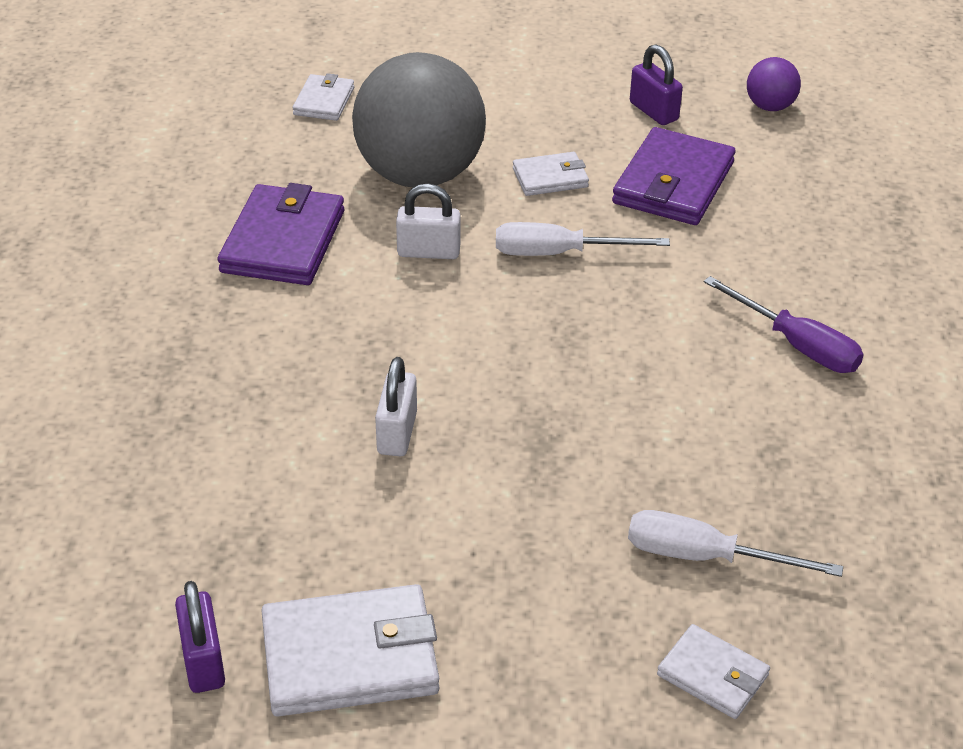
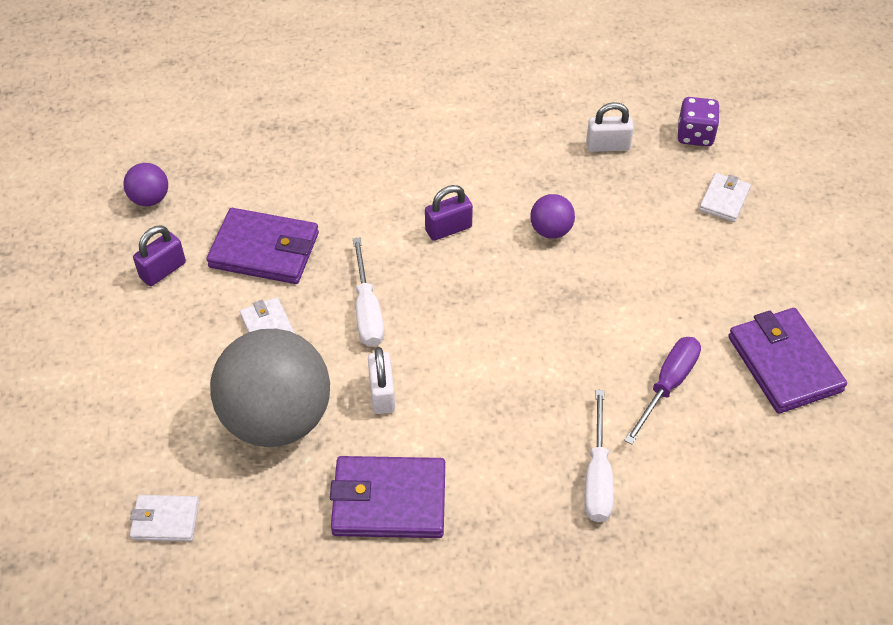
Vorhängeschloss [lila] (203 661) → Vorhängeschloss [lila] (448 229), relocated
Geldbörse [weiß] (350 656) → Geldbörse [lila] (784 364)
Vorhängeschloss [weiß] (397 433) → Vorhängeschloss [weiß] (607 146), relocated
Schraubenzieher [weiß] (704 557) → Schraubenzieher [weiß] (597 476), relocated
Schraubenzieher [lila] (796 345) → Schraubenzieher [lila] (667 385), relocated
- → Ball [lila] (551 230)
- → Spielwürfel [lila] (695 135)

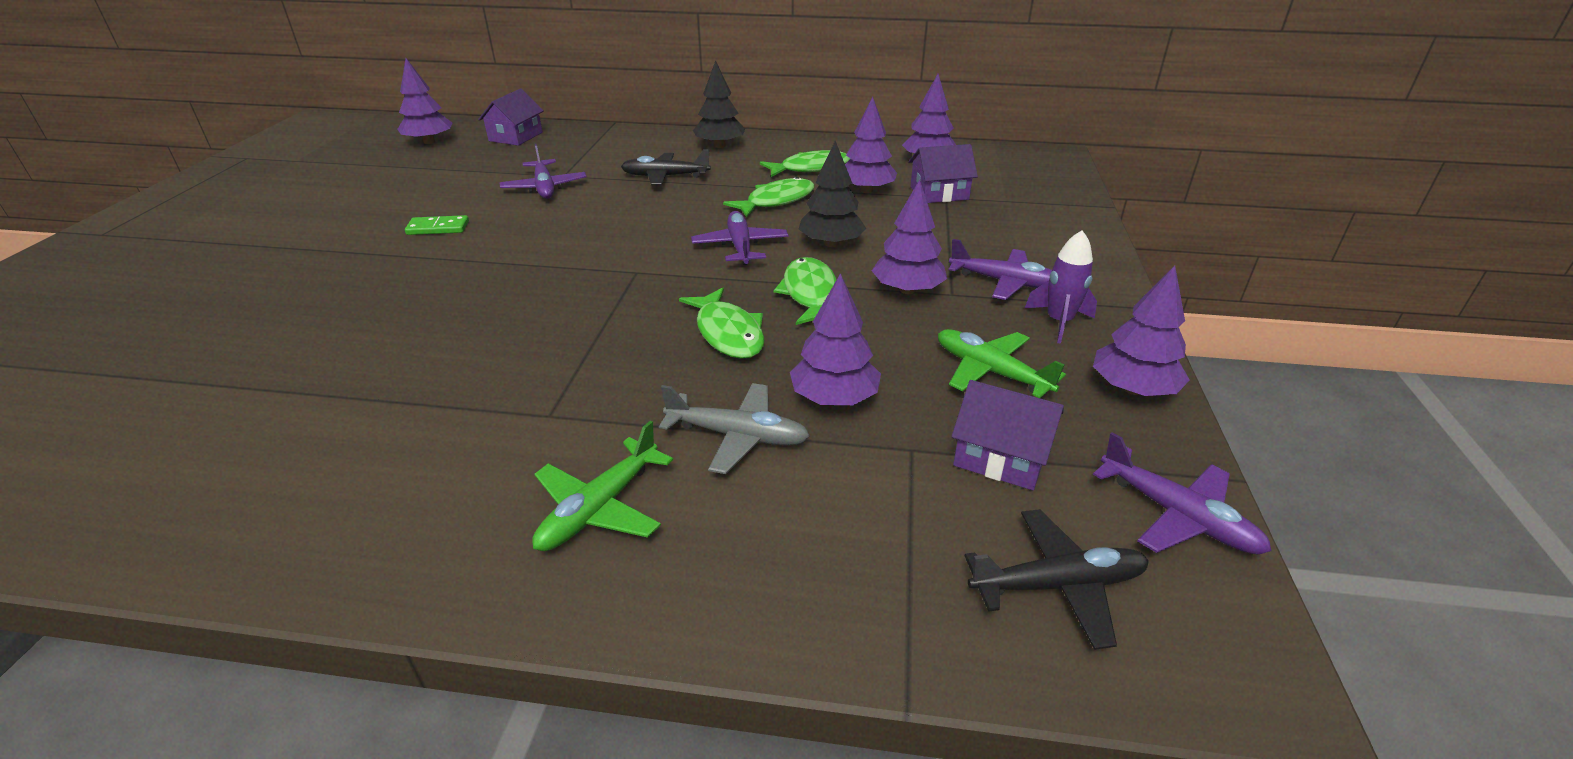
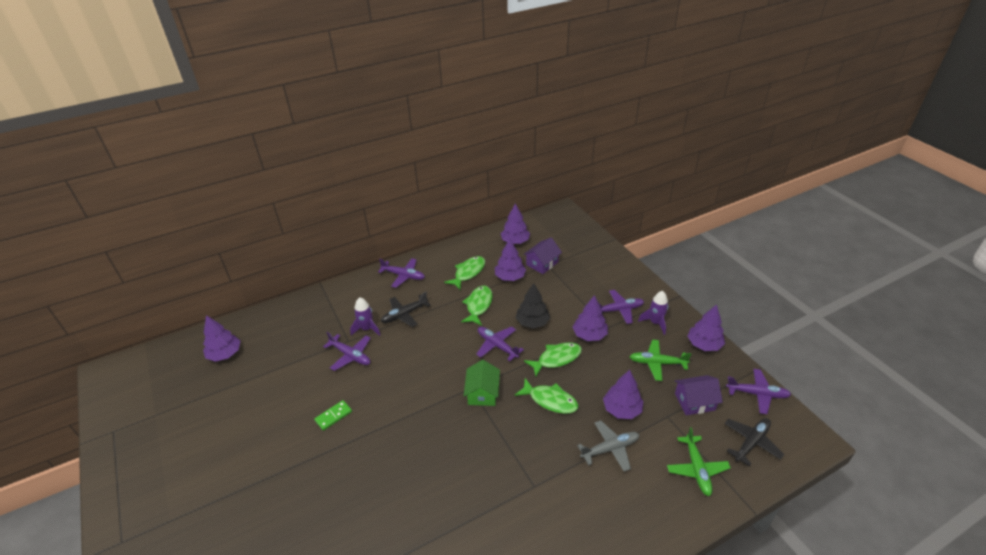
Haus [lila] (515 136) → -
Flugzeug [grün] (600 508) → Flugzeug [grün] (696 469), relocated
Baum [schwarz] (719 145) → Flugzeug [lila] (403 276)
Fisch [grün] (810 294) → Fisch [grün] (556 359), 105 degrees clockwise
- → Rakete [lila] (367 329)
- → Haus [grün] (482 393)

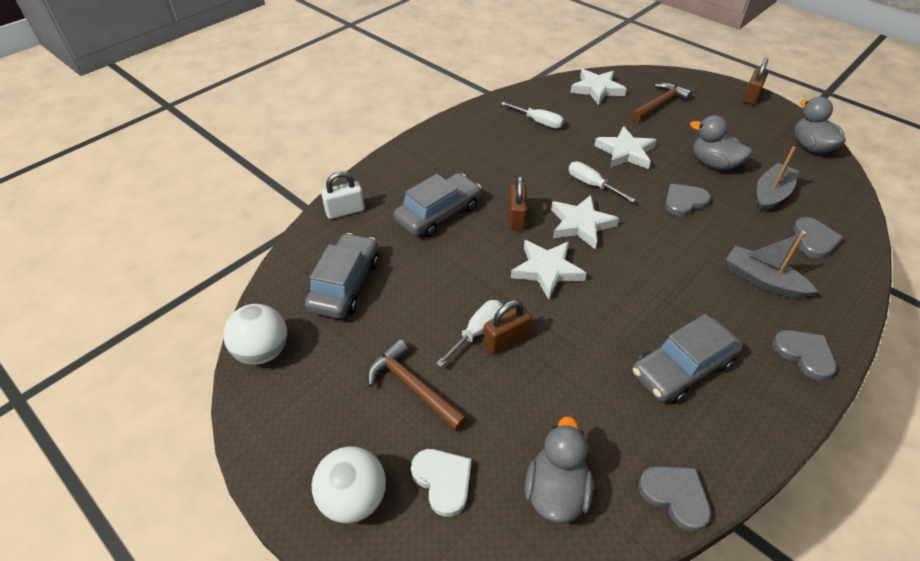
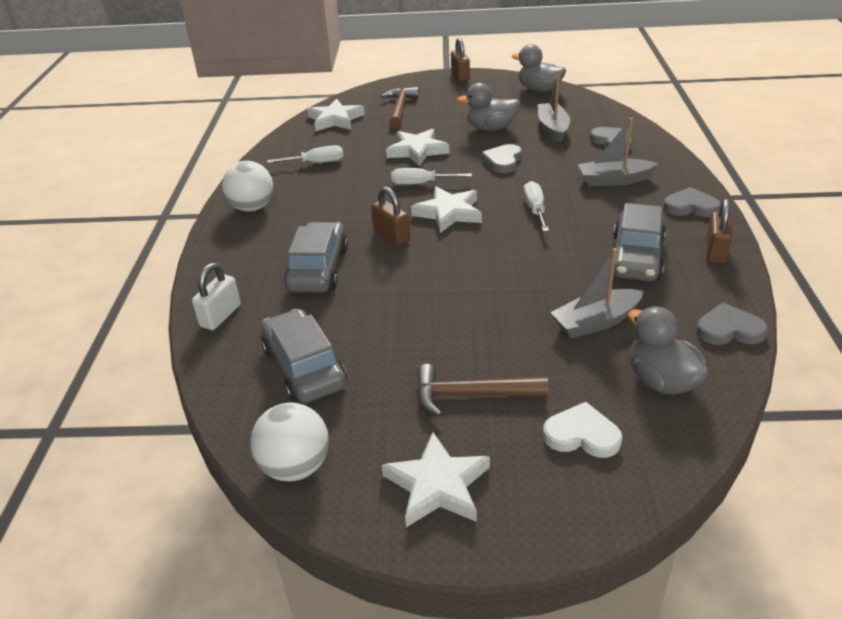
Ball [weiß] (354 498) → Ball [weiß] (252 208), relocated
Schraubenzieher [weiß] (476 332) → Schraubenzieher [weiß] (535 210), relocated
Vorhängeschloss [braun] (506 340) → Vorhängeschloss [braun] (715 251), relocated
Stern [weiß] (546 270) → Stern [weiß] (437 485), relocated
- → Boot [grau] (596 322)

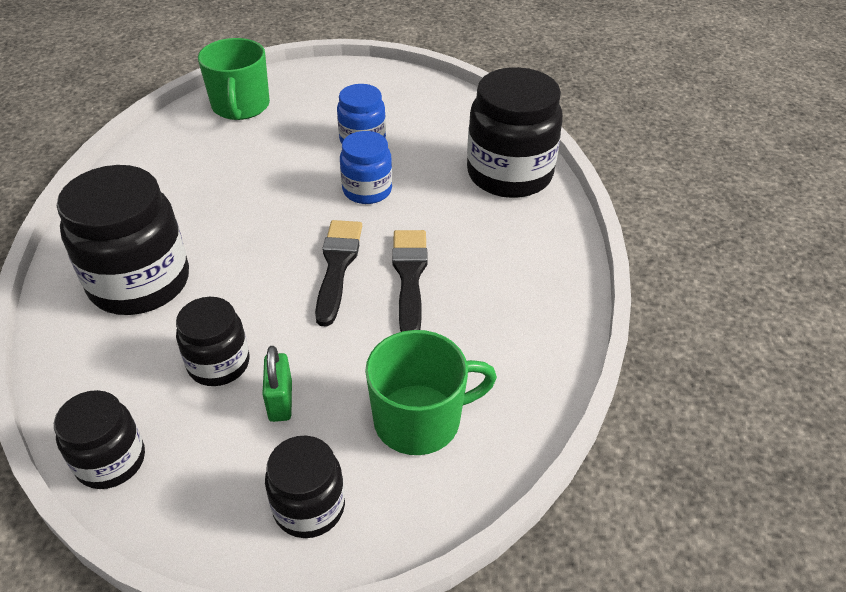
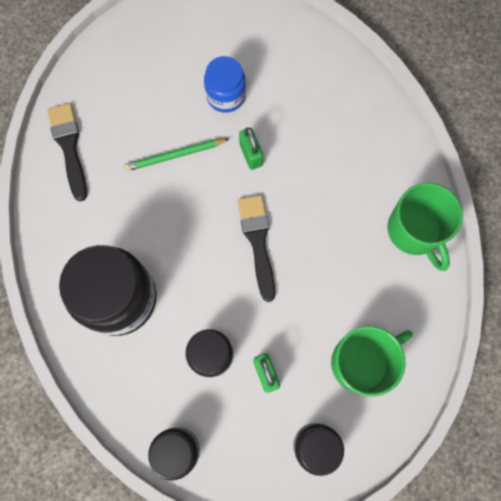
Tasse [grün] (240 106) → Tasse [grün] (414 231), relocated
Einmachglas [blau] (367 190) → Vorhängeschloss [grün] (251 155)
Pinsel [schwarz] (409 276) → Pinsel [schwarz] (69 147), relocated
Einmachglas [schwarz] (509 174) → -
- → Bleistift [grün] (175 156)

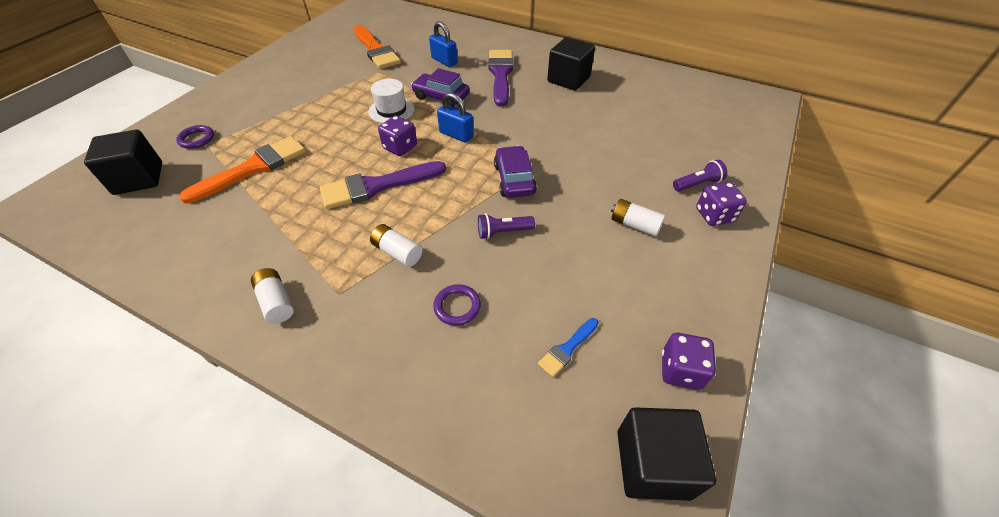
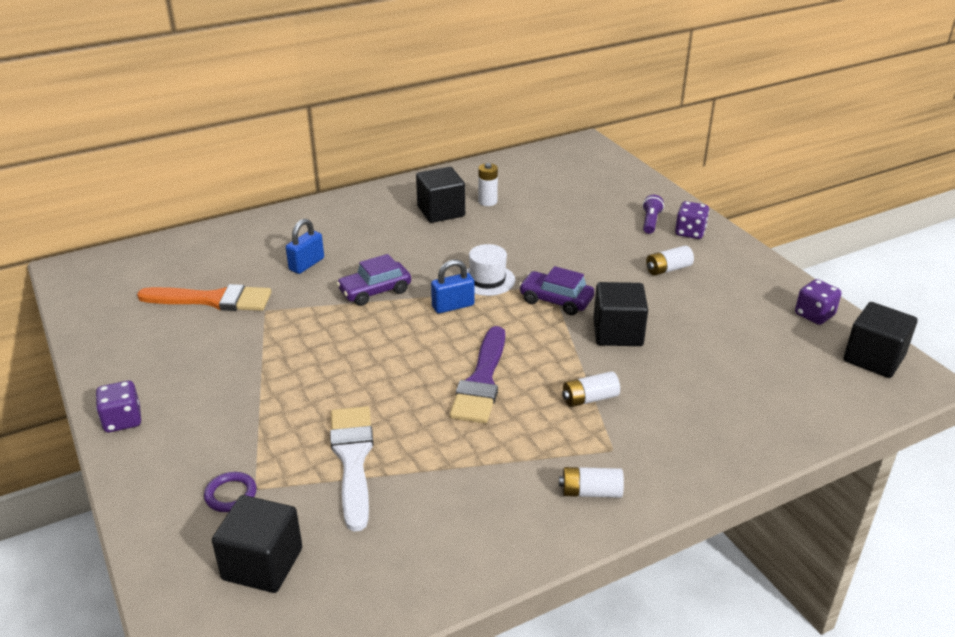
Pinsel [orange] (253 168) → Pinsel [weiß] (353 459)
Hut [weiß] (391 110) → Hut [weiß] (487 280), relocated
Spielwürfel [lila] (400 147) → Spielwürfel [lila] (122 420), relocated
Vorhängeschloss [blau] (444 61) → Vorhängeschloss [blau] (306 264), 45 degrees counterclockwise
Ring [lila] (457 306) → -
Taschenlampe [lila] (503 232) → Kubus [schwarz] (617 333)
Pinsel [lila] (500 75) → -
Pinsel [blau] (567 348) → -
- → Batterie [weiß] (487 201)

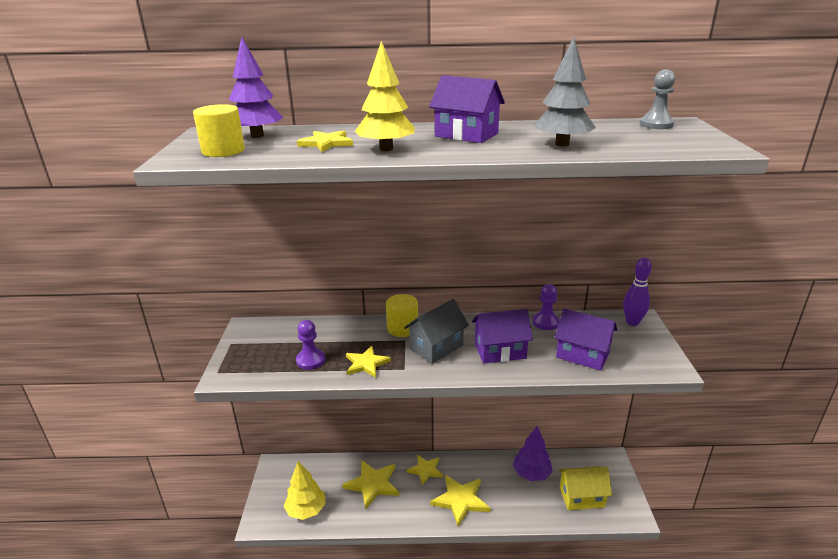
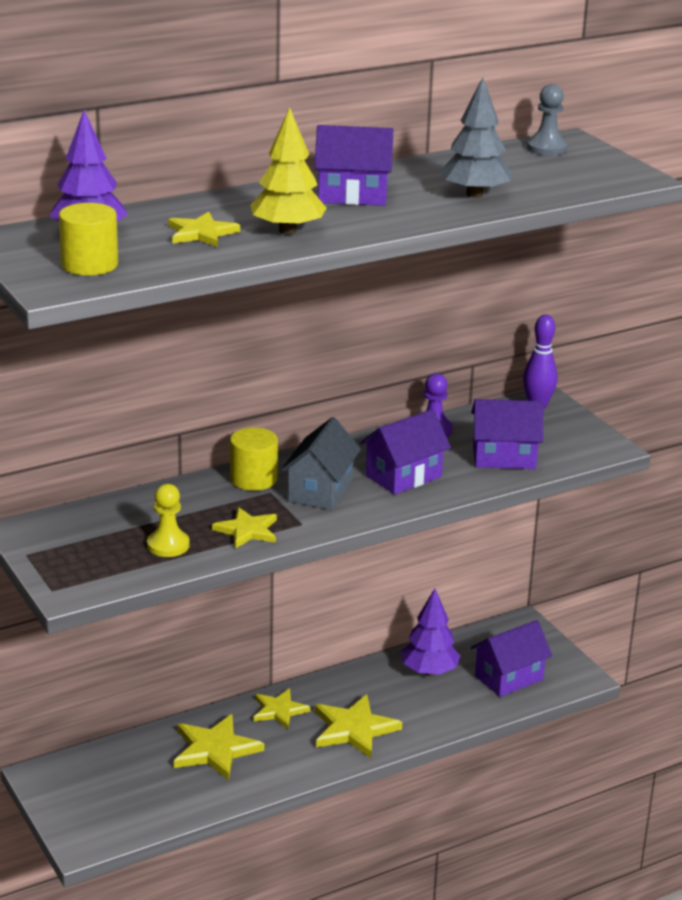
Baum [gelb] (306 510) → -
Bauer [lila] (310 360) → Bauer [gelb] (168 545)
Haus [gelb] (581 497) → Haus [lila] (509 678)

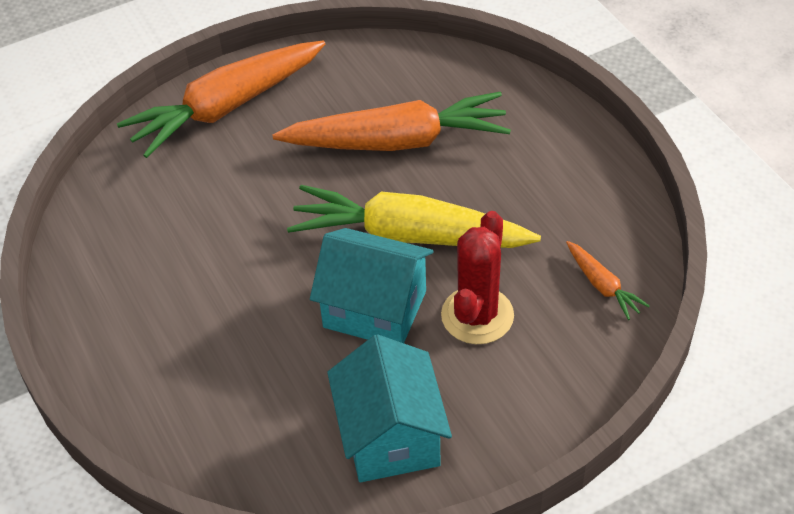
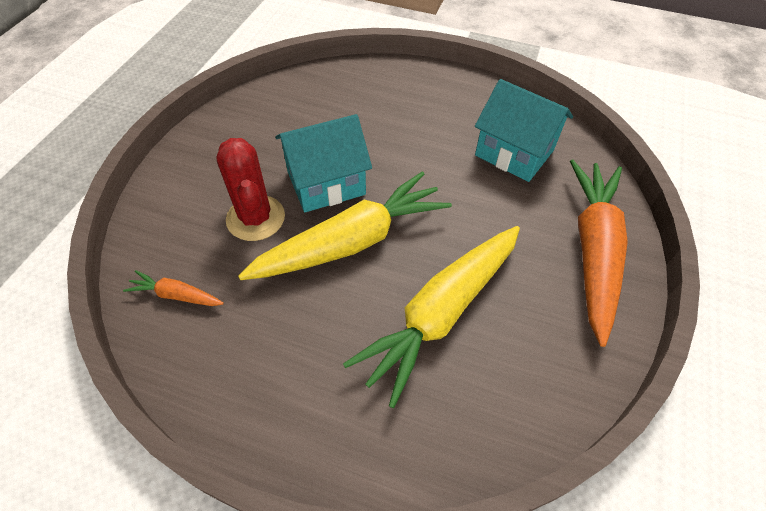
Karotte [orange] (397 141) → Karotte [gelb] (441 313)
Haus [türkis] (390 436) → Haus [türkis] (514 153), relocated

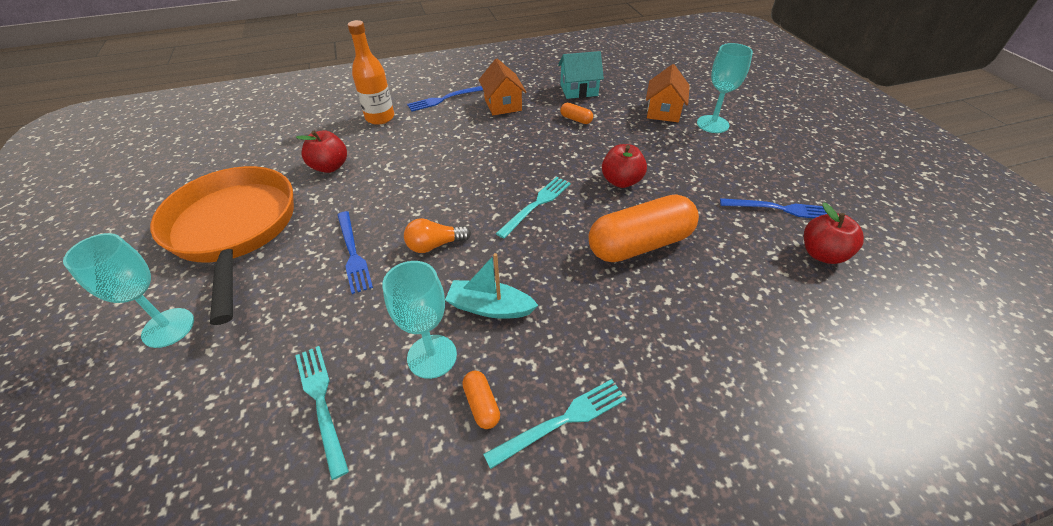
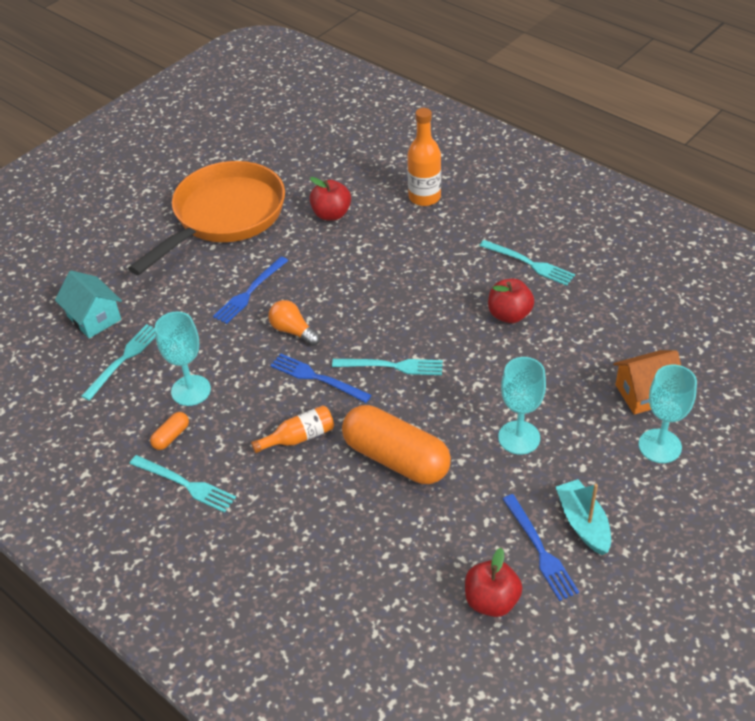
Kelch [türkis] (168 327) → Kelch [türkis] (519 437), relocated
Gabel [blau] (445 99) → Gabel [blau] (317 378), relocated
Boot [türkis] (490 307) → Boot [türkis] (583 523), relocated
Haus [orange] (503 104) → Gabel [türkis] (529 263)
Haus [türkis] (579 90) → Haus [türkis] (94 318), relocated
Kapsel [orange] (576 119) → -
Apfel [rot] (621 181) → Apfel [rot] (509 315), relocated
- → Flasche [orange] (299 437)

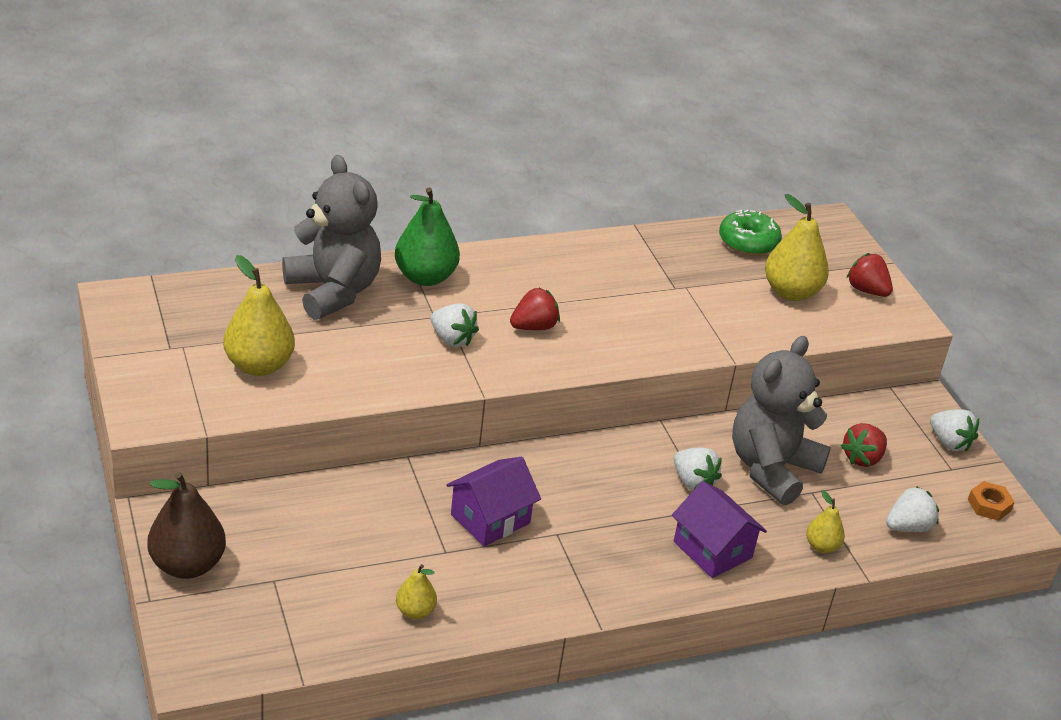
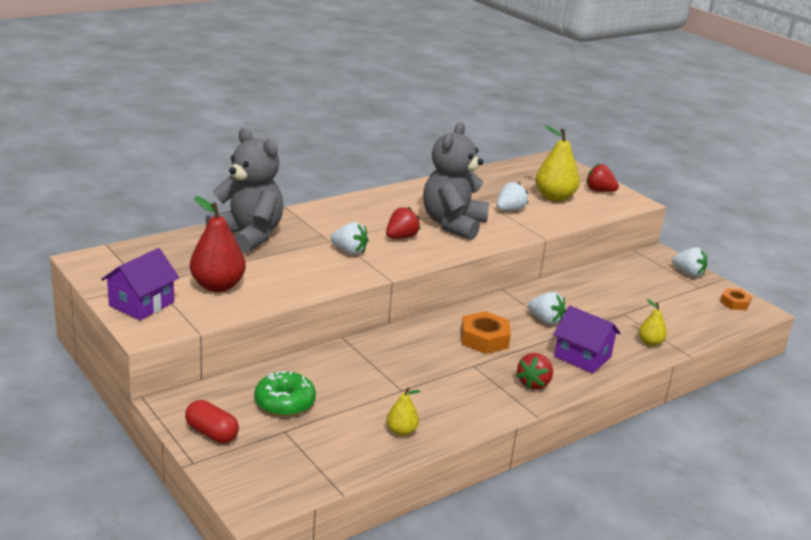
Birne [braun] (187 565) → Kapsel [rot] (211 433)
Birne [gelb] (259 365) → Birne [rot] (217 286)
Birne [grün] (425 277) → -
Haus [lila] (490 519) → Haus [lila] (141 304), relocated
Donut [grün] (748 242) → Donut [grün] (284 403), relocated
Teddybär [grau] (771 469) → Teddybär [grau] (453 224), relocated
Erdbeere [rot] (862 458) → Erdbeere [rot] (534 383), relocated
Erdbeere [weiß] (908 527) → Erdbeere [weiß] (510 210), relocated
- → Sechskantmutter [orange] (484 339)

